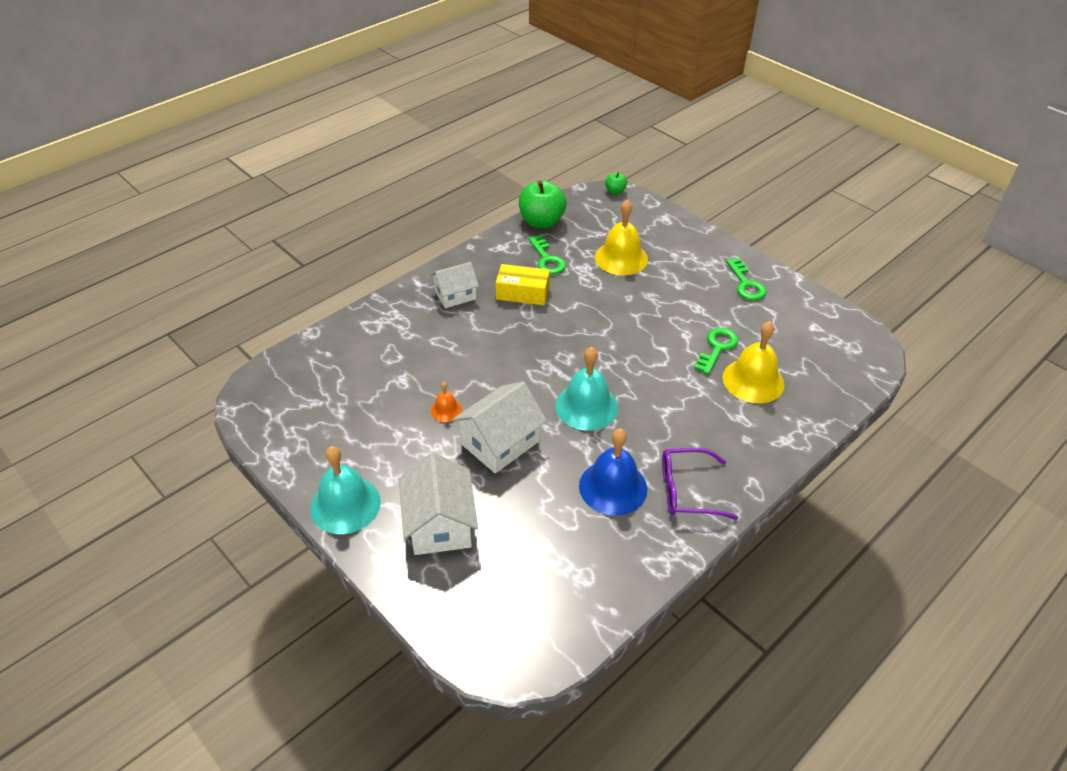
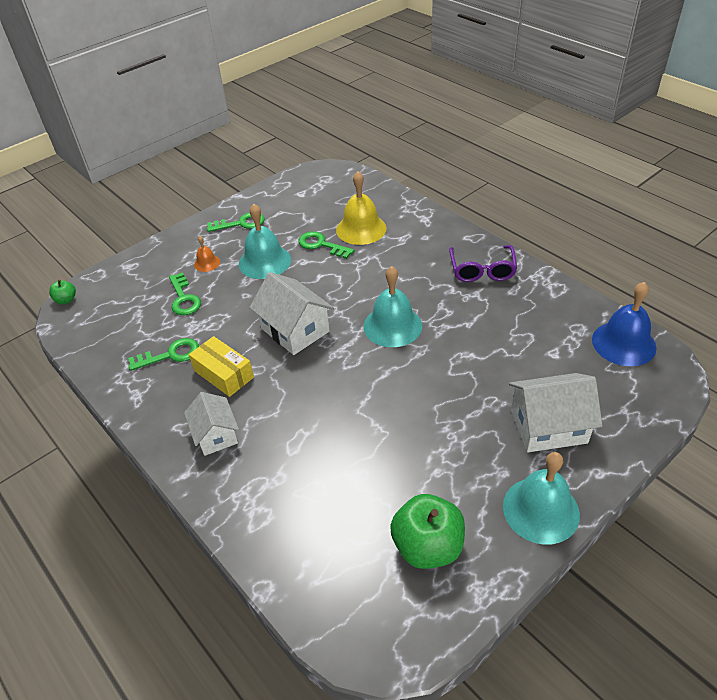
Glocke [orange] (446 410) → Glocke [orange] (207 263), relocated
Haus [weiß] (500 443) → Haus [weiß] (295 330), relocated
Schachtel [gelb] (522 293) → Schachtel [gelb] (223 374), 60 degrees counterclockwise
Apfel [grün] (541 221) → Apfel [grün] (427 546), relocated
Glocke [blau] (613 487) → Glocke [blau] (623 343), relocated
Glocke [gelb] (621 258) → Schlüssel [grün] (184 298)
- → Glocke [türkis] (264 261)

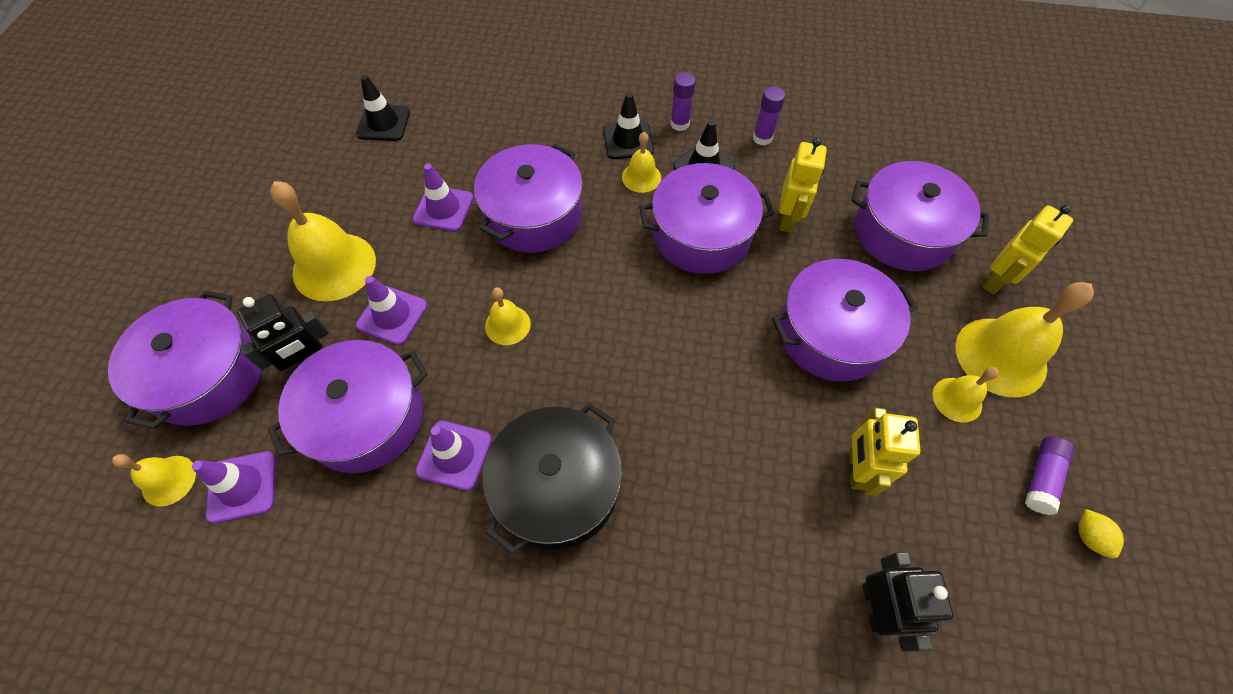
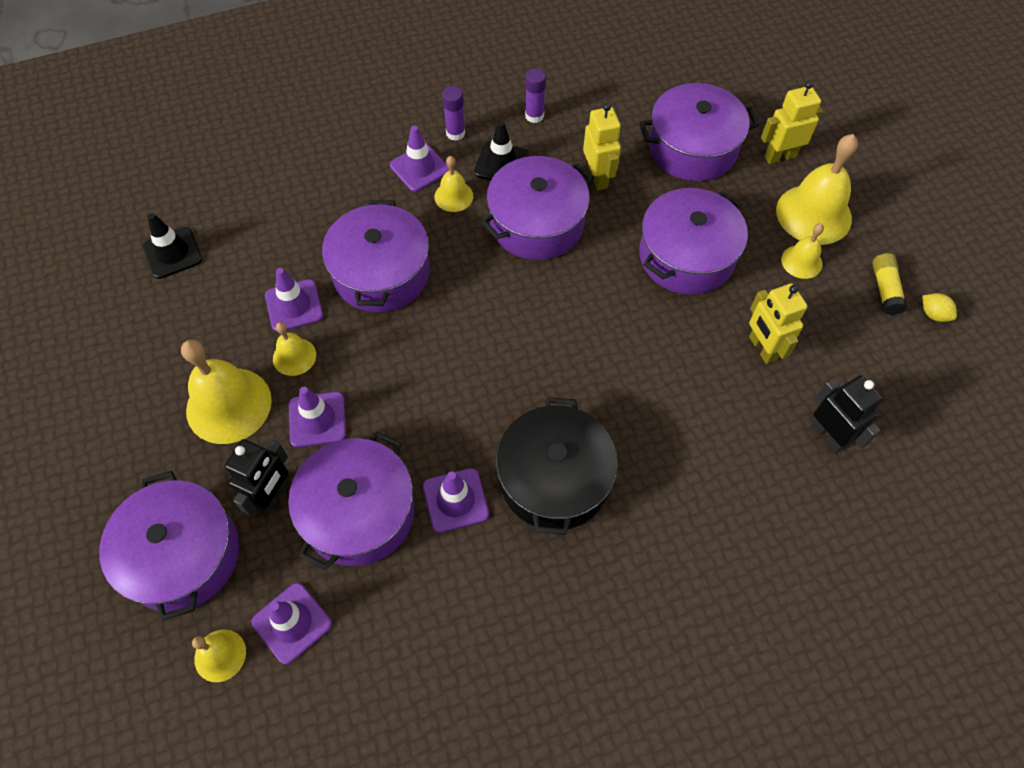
Glocke [gelb] (507 325) → Glocke [gelb] (294 356), relocated
Leitkegel [schwarz] (628 140) → Leitkegel [lila] (419 168)
Roboter [gelb] (996 280) → Roboter [gelb] (780 156), 120 degrees counterclockwise
Klebestift [lila] (1041 478) → Klebestift [gelb] (885 289)

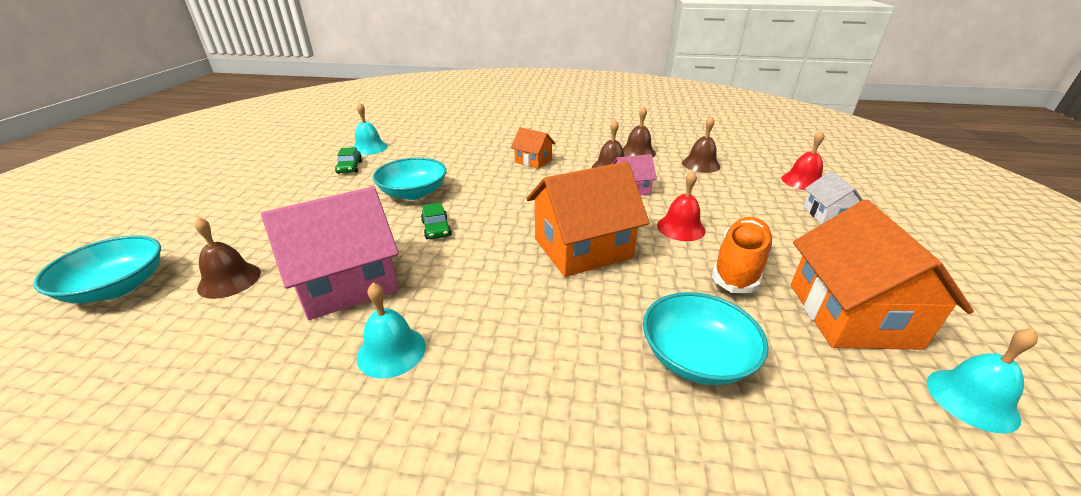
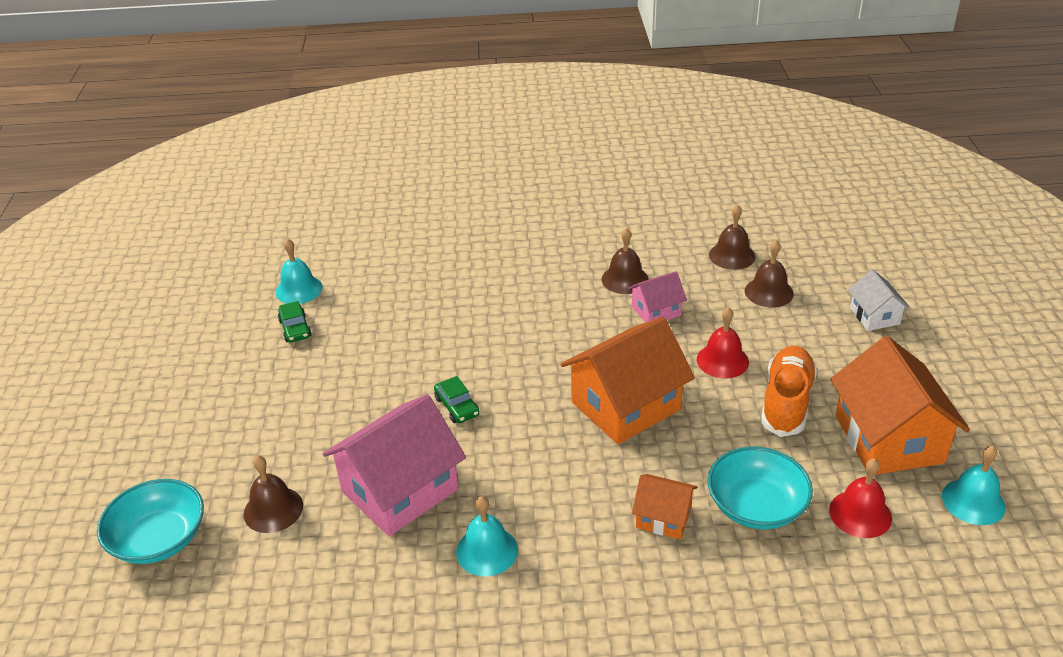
Schüssel [türkis] (413 193) → -
Haus [orange] (533 161) → Haus [orange] (663 517), relocated
Glocke [braun] (637 152) → Glocke [braun] (769 292), relocated
Glocke [rot] (802 181) → Glocke [rot] (860 514), relocated

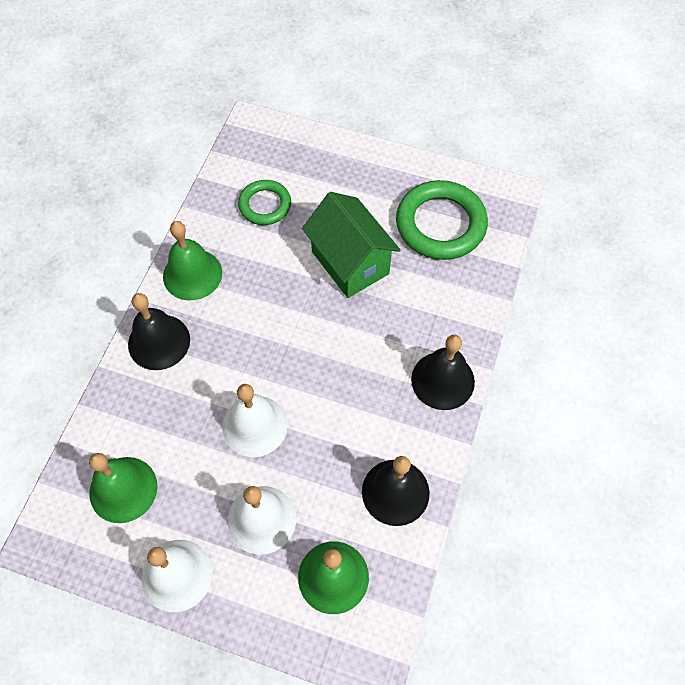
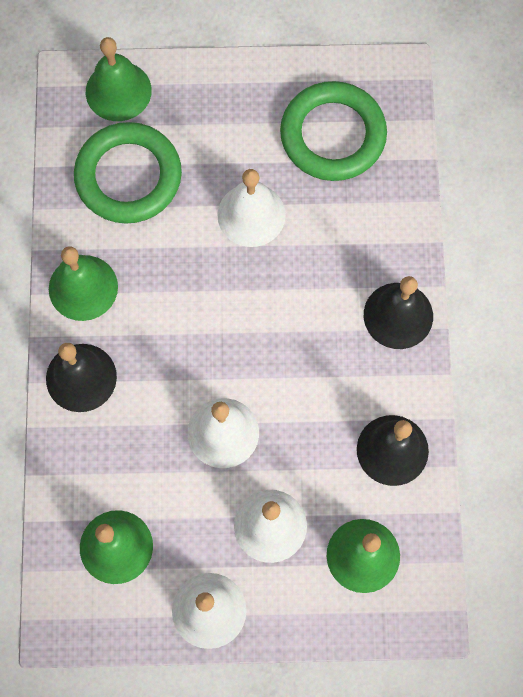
Ring [grün] (265 205) → Ring [grün] (128 176), x1.70
Haus [grün] (350 262) → Glocke [weiß] (251 215)
- → Glocke [grün] (118 91)

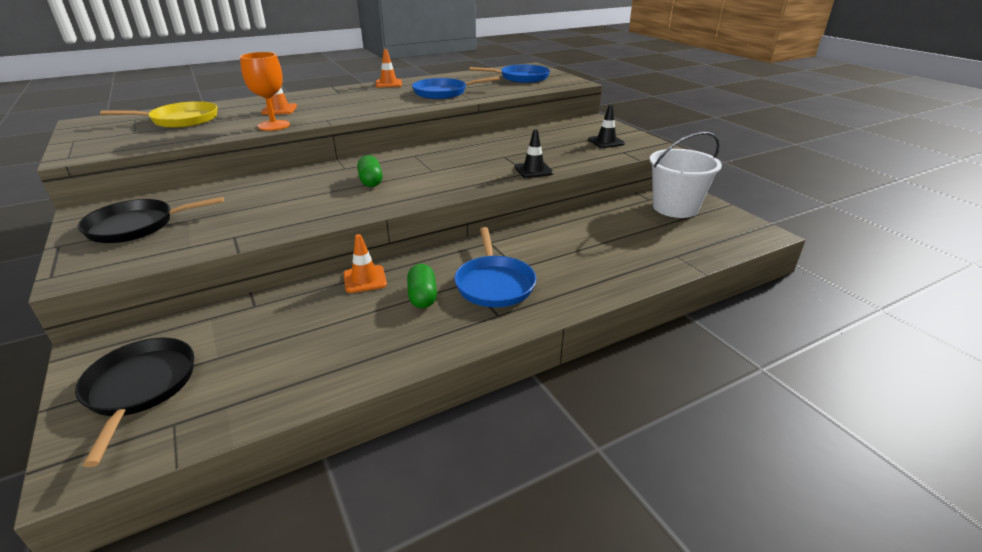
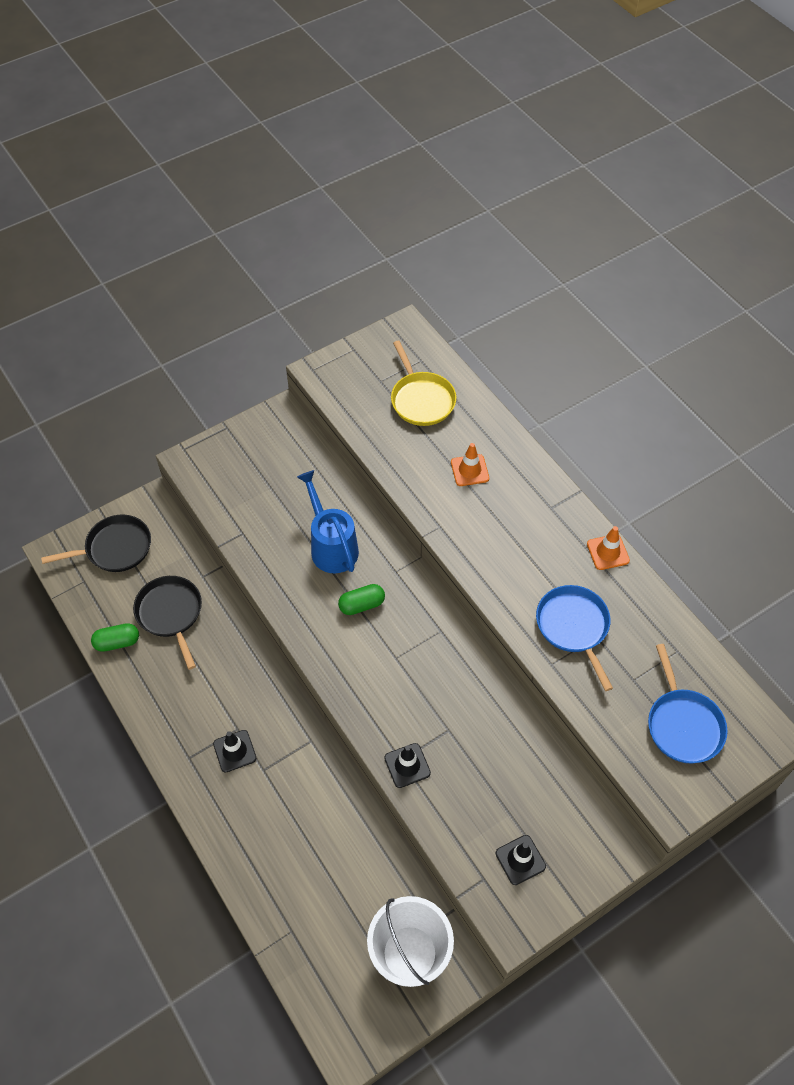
Pfanne [schwarz] (136 226) → Pfanne [schwarz] (170 613), relocated
Kelch [orange] (274 125) → -
Leitkegel [orange] (365 279) → -
Kapsel [grün] (422 296) → Kapsel [grün] (117 642), relocated
Pfanne [blau] (494 284) → Leitkegel [schwarz] (234 751)
- → Gießkanne [blau] (331 546)

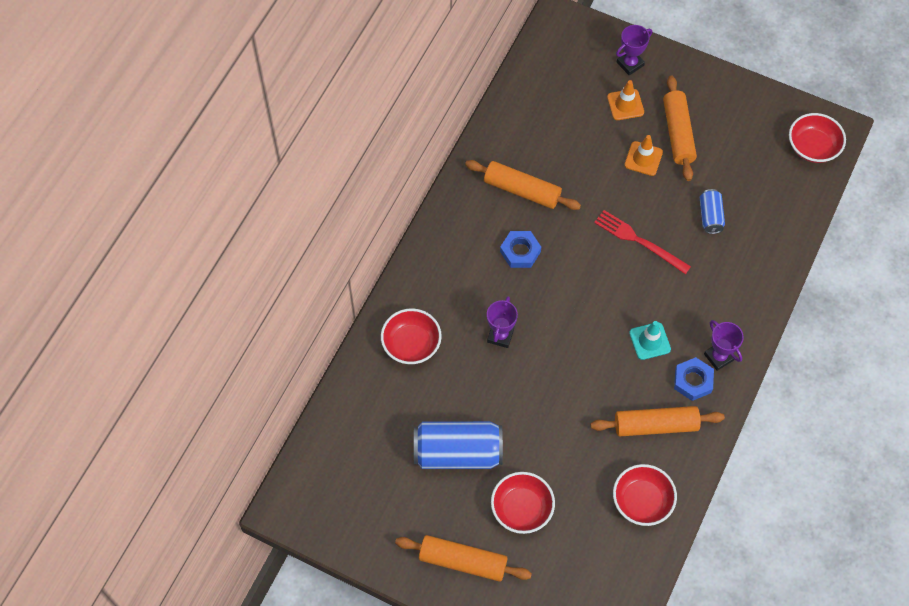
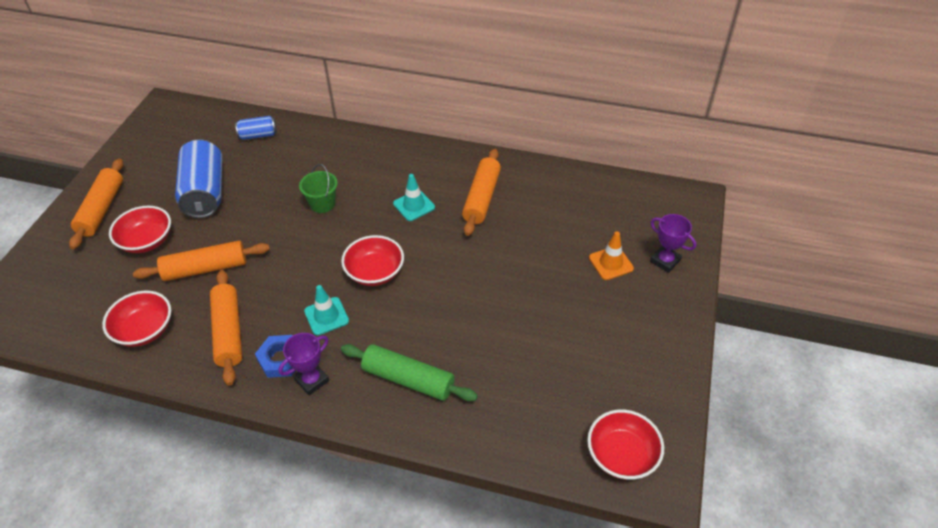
Schüssel [rot] (411 344) → Schüssel [rot] (375 272), relocated
Pokal [lila] (500 336) → Eimer [grün] (322 204)
Sechskantmutter [blau] (520 251) → Leitkegel [türkis] (414 205)
Gabel [rot] (639 241) → -
Leitkegel [orange] (643 158) → -
Nudelholz [orange] (678 133) → Nudelholz [orange] (205 268), relocated
Dose [blau] (710 216) → Dose [blau] (258 135), relocated
- → Nudelholz [grün] (408 379)

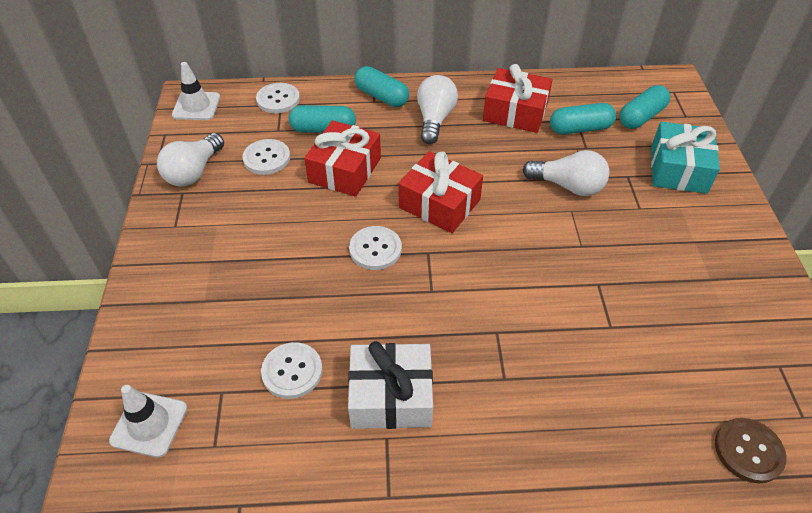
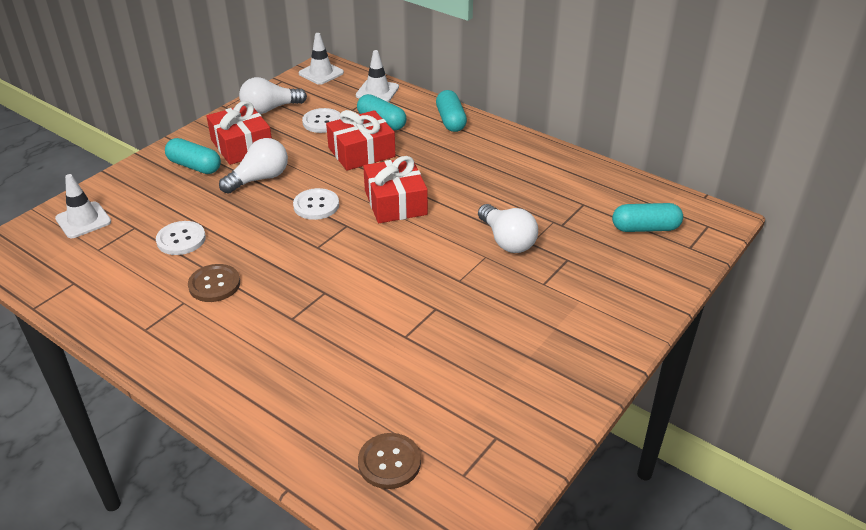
Knopf [weiß] (278 99) → Leitkegel [weiß] (377 91)
Geschenk [weiß] (391 396) → Knopf [braun] (214 284)
Glühbirne [weiß] (435 119) → Glühbirne [weiß] (259 179), relocated
Geschenk [rot] (515 112) → Geschenk [rot] (242 146), relocated
Kapsel [türkis] (580 128) → Kapsel [türkis] (194 166), relocated
Geschenk [türkis] (678 169) → -

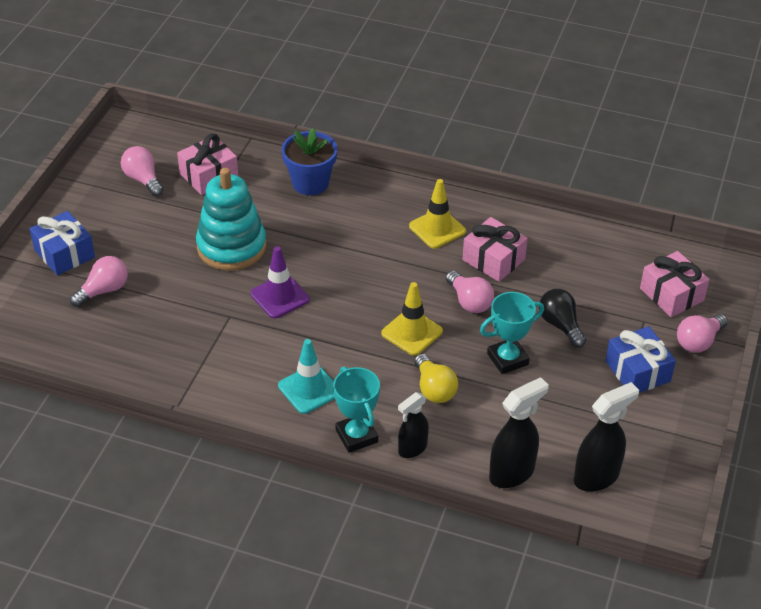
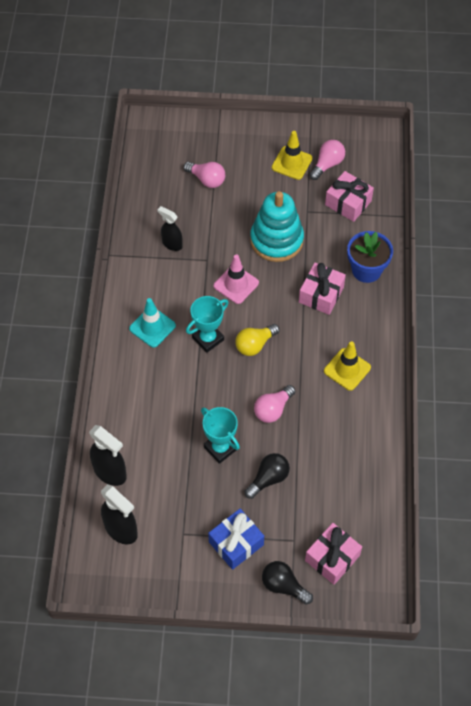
Geschenk [blau] (64 253) → -
Leitkegel [lila] (279 297) → Leitkegel [rosa] (236 284)
Pokal [türkis] (356 436) → Pokal [türkis] (208 338), relocated
Leitkegel [gelb] (412 332) → Leitkegel [gelb] (292 163), relocated
Sprühflasche [schwarz] (412 449) → Sprühflasche [schwarz] (172 244), relocated
Glühbirne [gelb] (434 389) → Glühbirne [gelb] (255 345), relocated
Geschenk [rosa] (493 260) → Geschenk [rosa] (321 294), relocated
Glühbirne [rosa] (698 341) → Glühbirne [schwarz] (283 586)

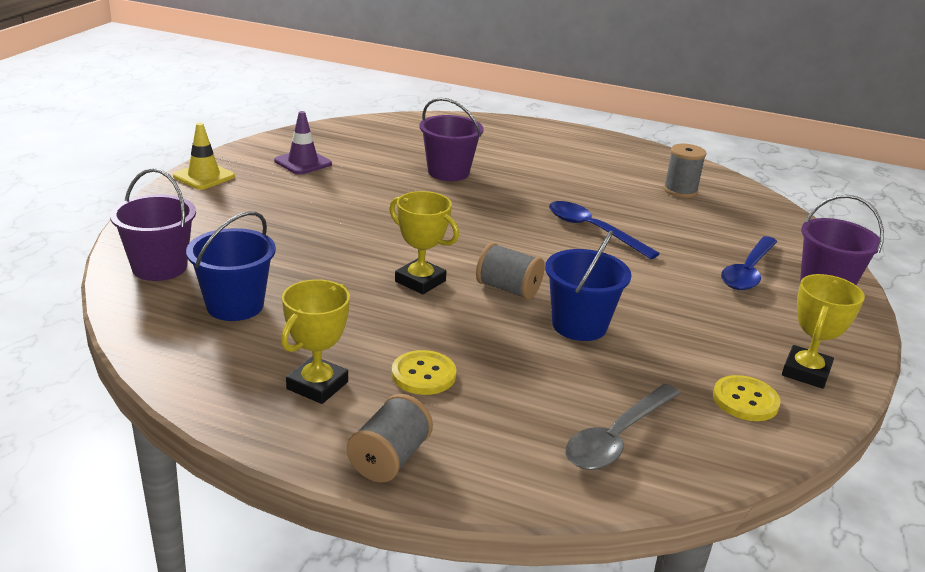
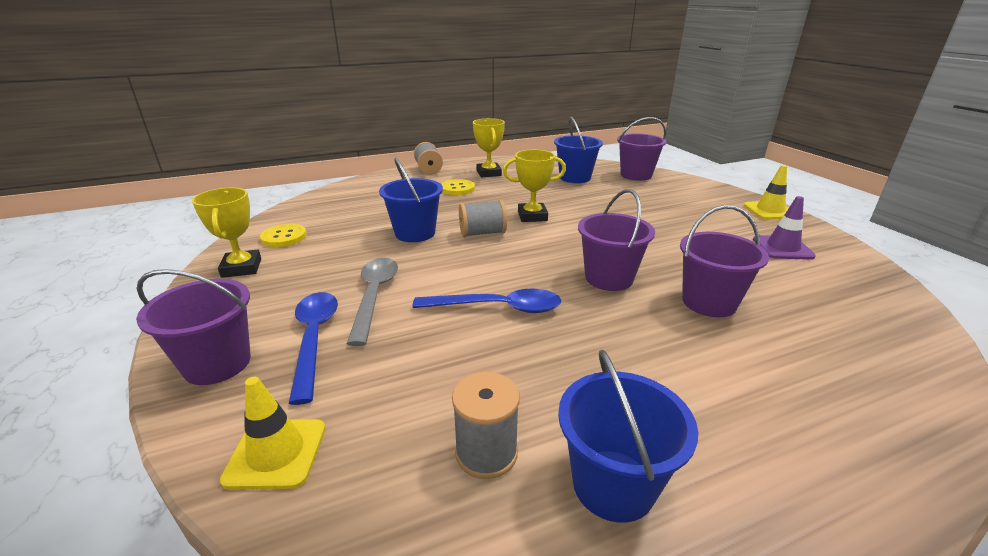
Löffel [grau] (617 437) → Löffel [grau] (374 296), relocated
- → Leitkegel [gelb] (276 453)
- → Eimer [blau] (613 484)
- → Eimer [lila] (608 278)

